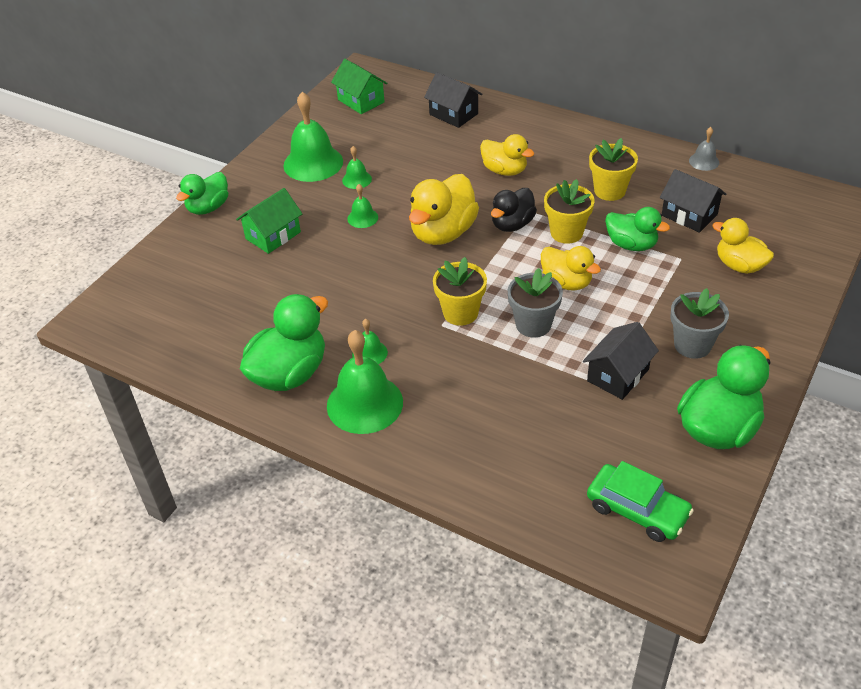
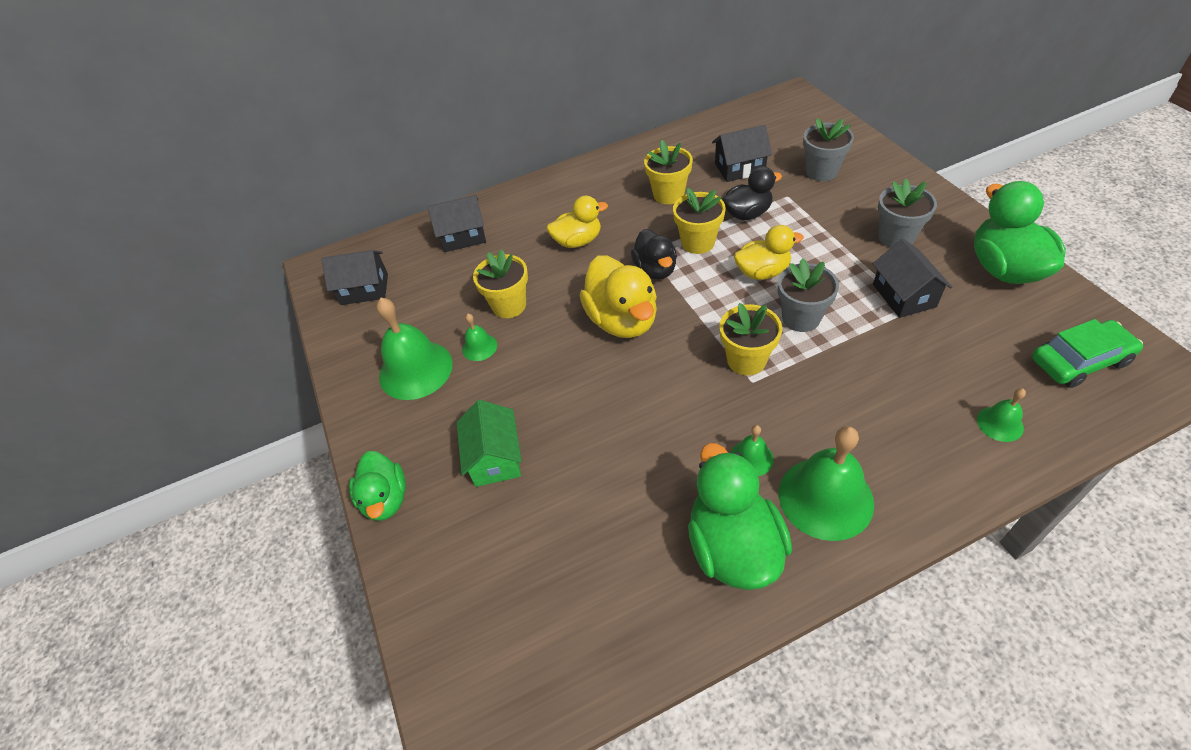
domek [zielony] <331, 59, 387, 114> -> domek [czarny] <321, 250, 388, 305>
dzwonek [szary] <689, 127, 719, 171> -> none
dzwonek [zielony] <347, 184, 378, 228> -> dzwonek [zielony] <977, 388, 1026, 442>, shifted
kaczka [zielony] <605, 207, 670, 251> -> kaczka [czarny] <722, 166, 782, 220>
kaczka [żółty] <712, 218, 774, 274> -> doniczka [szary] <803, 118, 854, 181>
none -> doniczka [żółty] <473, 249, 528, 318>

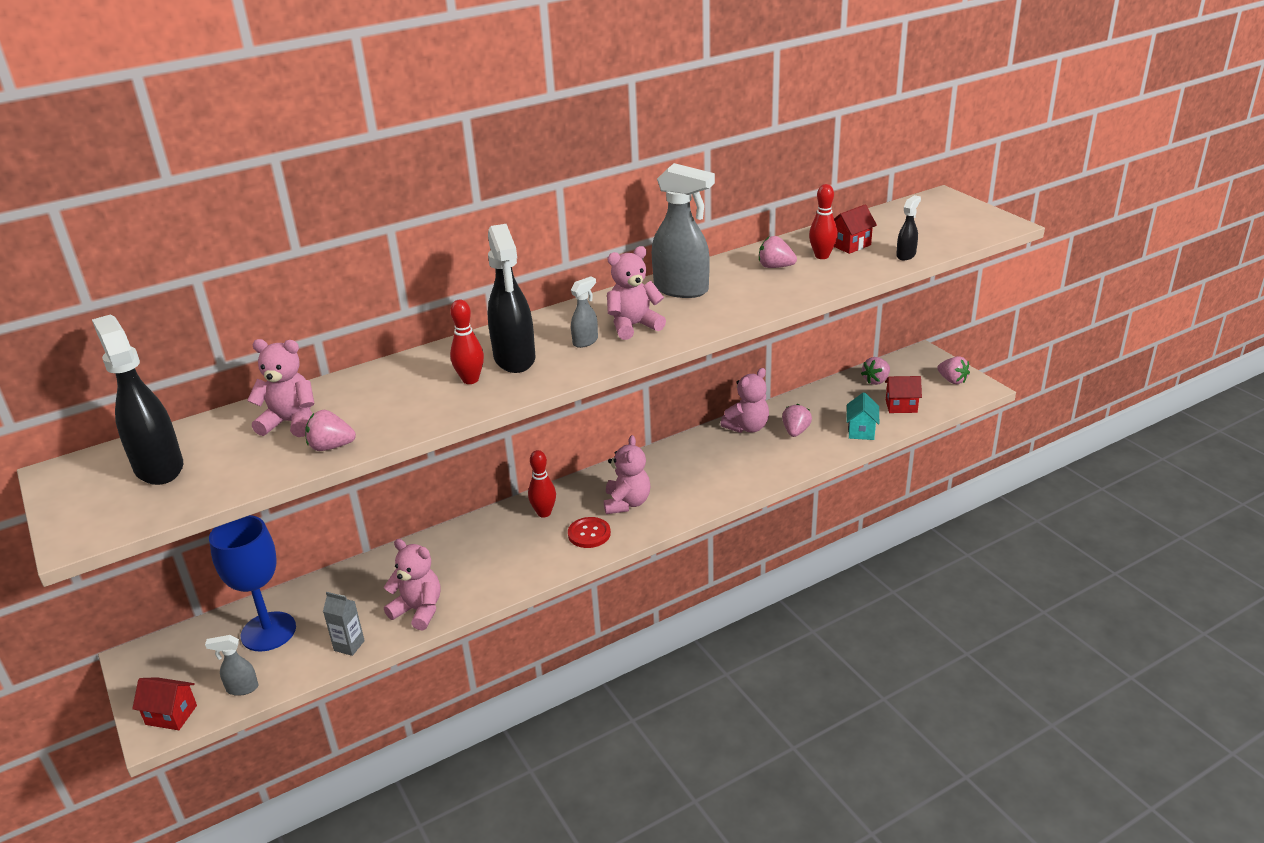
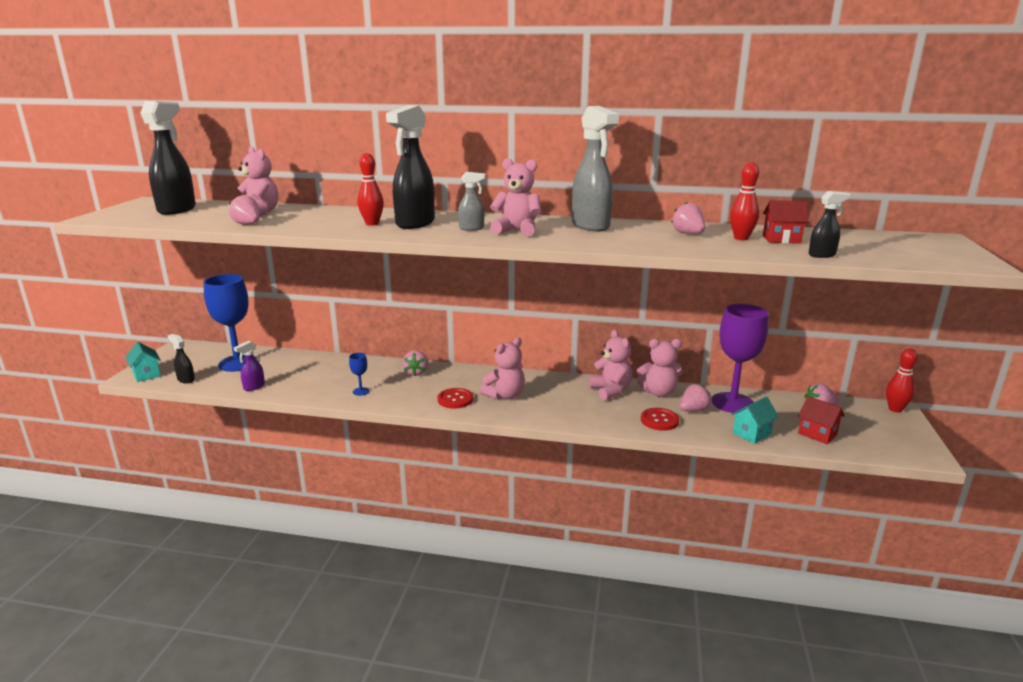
truskawka [różowy] <937, 356, 970, 384> -> truskawka [różowy] <402, 350, 428, 376>, shifted
kręgiel [czerwony] <528, 450, 556, 517> -> kręgiel [czerwony] <886, 348, 918, 413>, shifted
miś [różowy] <384, 539, 440, 630> -> miś [różowy] <589, 330, 632, 400>, shifted
karton mleka [szary] <323, 592, 365, 656> -> spryskiwacz [fioletowy] <234, 341, 265, 391>
spryskiwacz [szary] <205, 635, 258, 696> -> spryskiwacz [czarny] <167, 334, 195, 383>
domek [czerwony] <132, 677, 197, 730> -> domek [turkusowy] <125, 342, 161, 382>
none -> kielich [fioletowy] <712, 304, 768, 413>
none -> kielich [niebieski] <349, 353, 369, 396>
none -> guzik [czerwony] <641, 408, 679, 431>

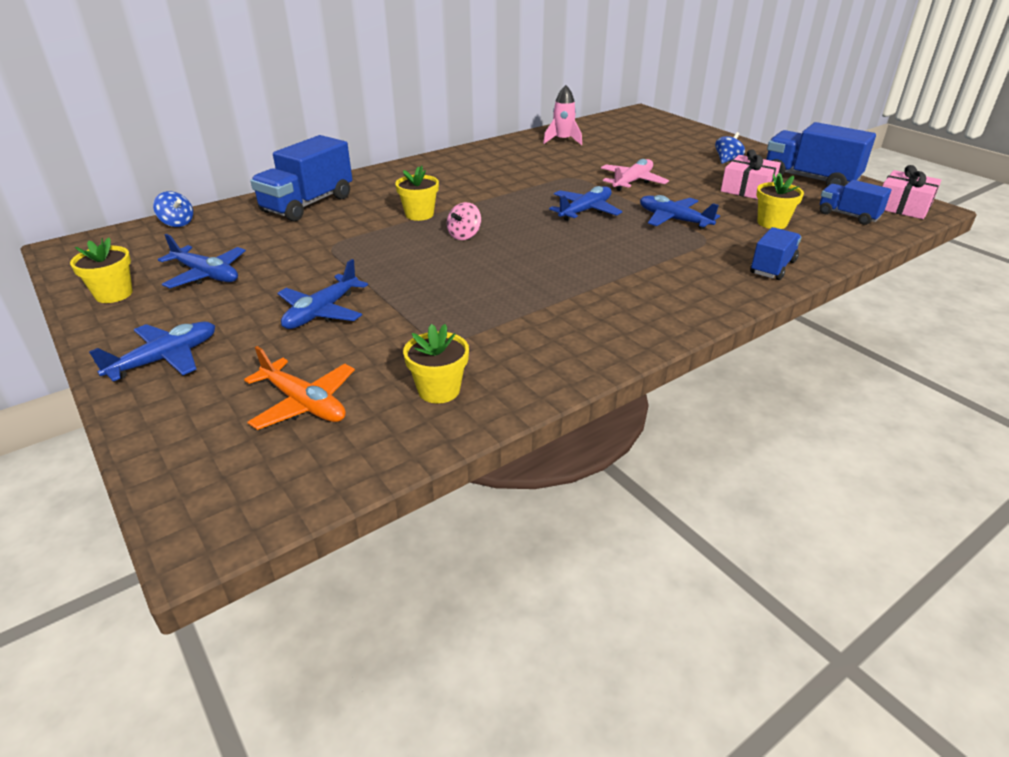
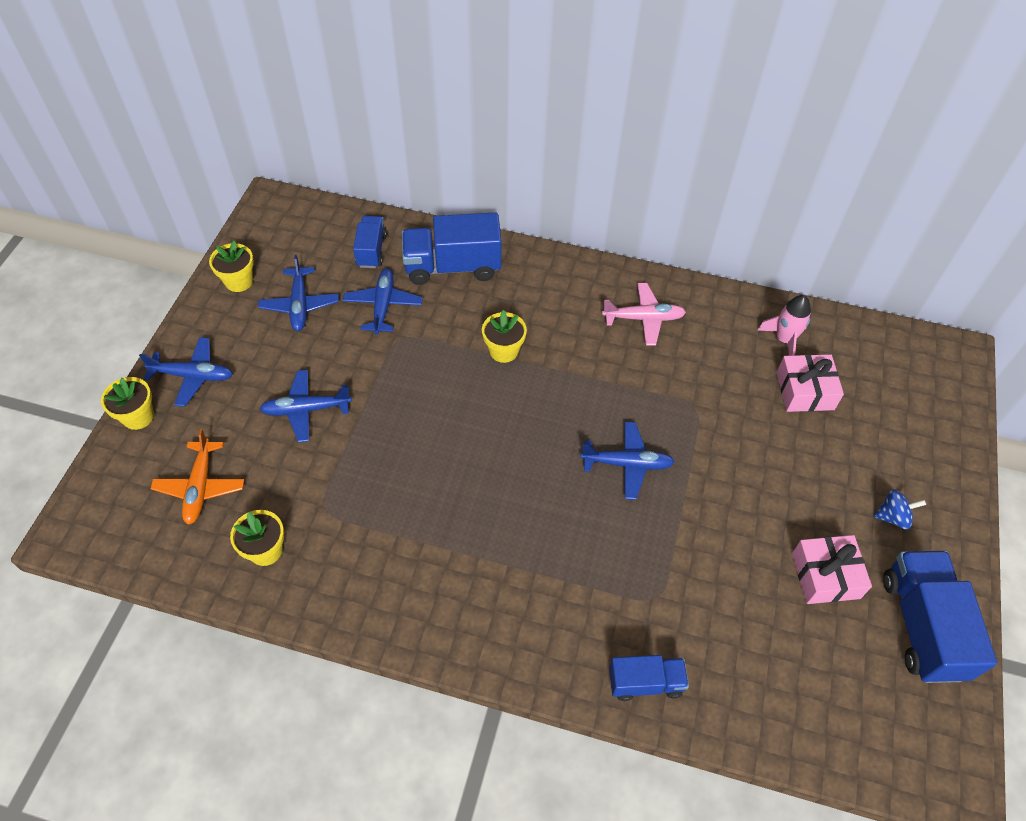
samolot [różowy] <601, 159, 669, 191> -> samolot [różowy] <602, 283, 686, 346>, shifted
prezent [różowy] <882, 165, 942, 219> -> prezent [różowy] <776, 354, 844, 412>, shifted
doniczka [żółty] <756, 173, 804, 229> -> doniczka [żółty] <101, 377, 154, 430>, shifted
ciężarówka [niebieski] <820, 180, 892, 225> -> ciężarówka [niebieski] <353, 216, 387, 268>, shifted
bączek [niebieski] <153, 191, 193, 227> -> none
samolot [niebieski] <640, 195, 720, 230> -> samolot [niebieski] <343, 268, 423, 335>, shifted
bączek [różowy] <447, 202, 481, 240> -> none

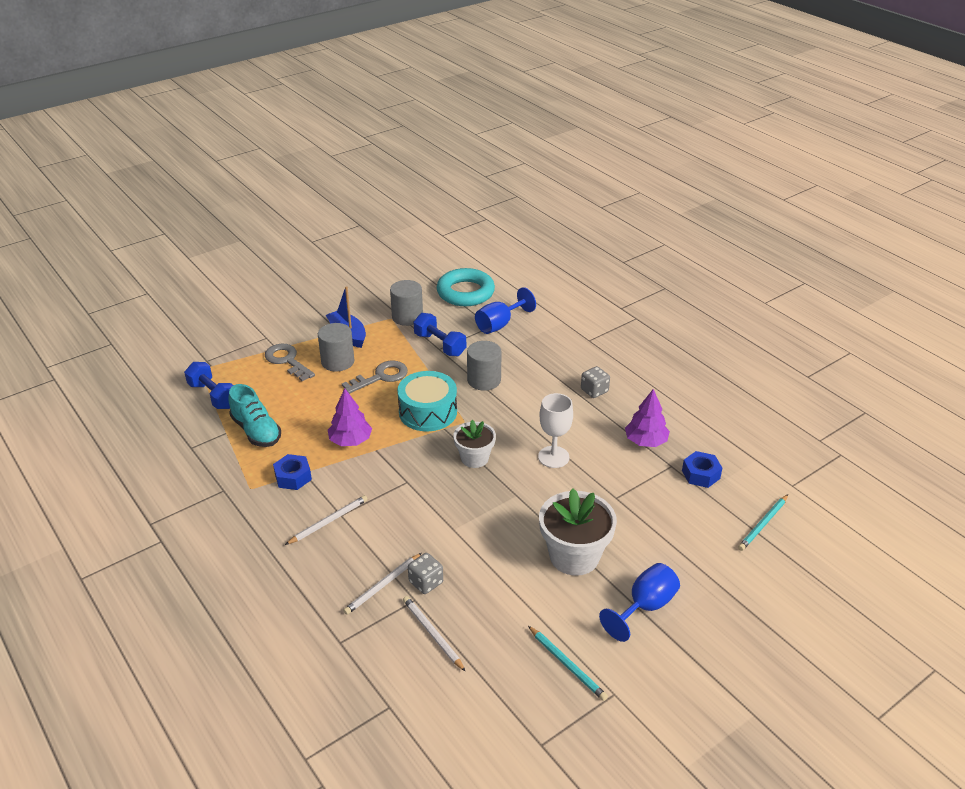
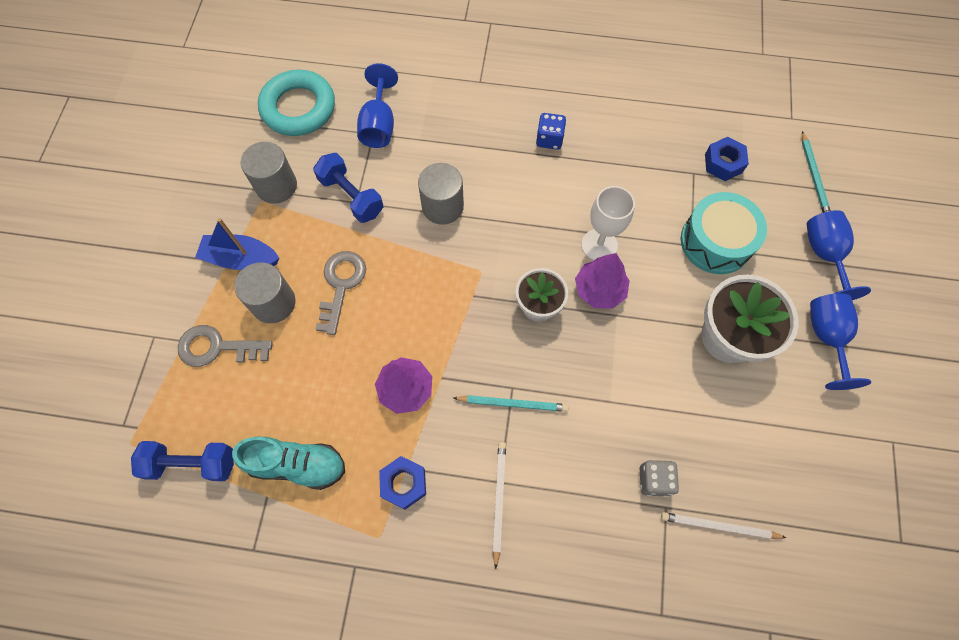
hantel [niebieski] <414, 313, 466, 356> -> hantel [niebieski] <313, 153, 383, 223>, 45 degrees clockwise
kostka do gry [szary] <581, 366, 610, 398> -> kostka do gry [niebieski] <536, 113, 566, 150>
bęben [turkusowy] <397, 371, 457, 431> -> bęben [turkusowy] <681, 192, 767, 274>, shifted
drzewko [fioletowy] <625, 389, 670, 447> -> drzewko [fioletowy] <575, 253, 630, 309>, shifted
ołówek [biały] <343, 553, 422, 615> -> none
ołówek [turkusowy] <528, 626, 608, 701> -> ołówek [turkusowy] <453, 395, 569, 412>, shifted
none -> kielich [niebieski] <807, 210, 871, 300>

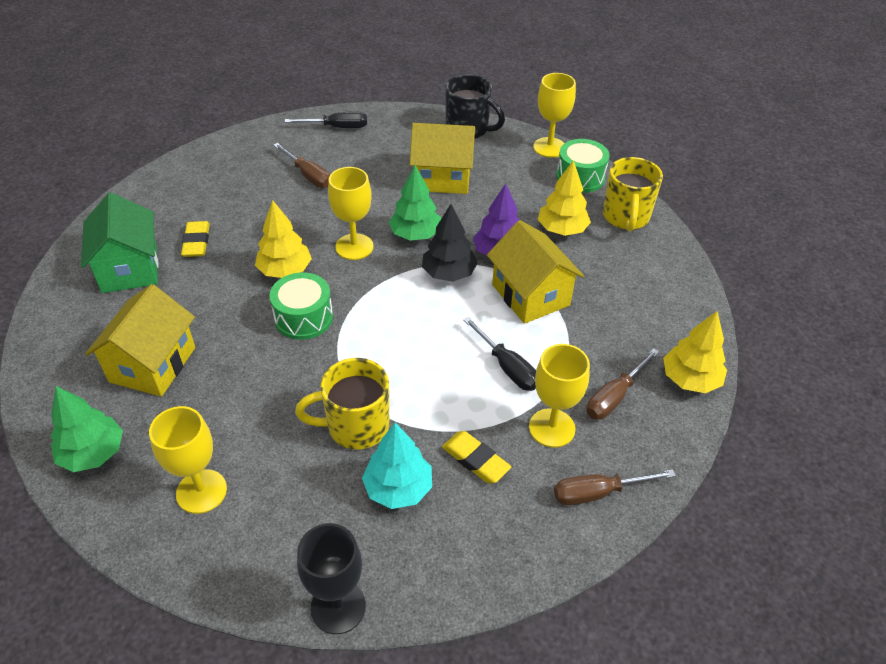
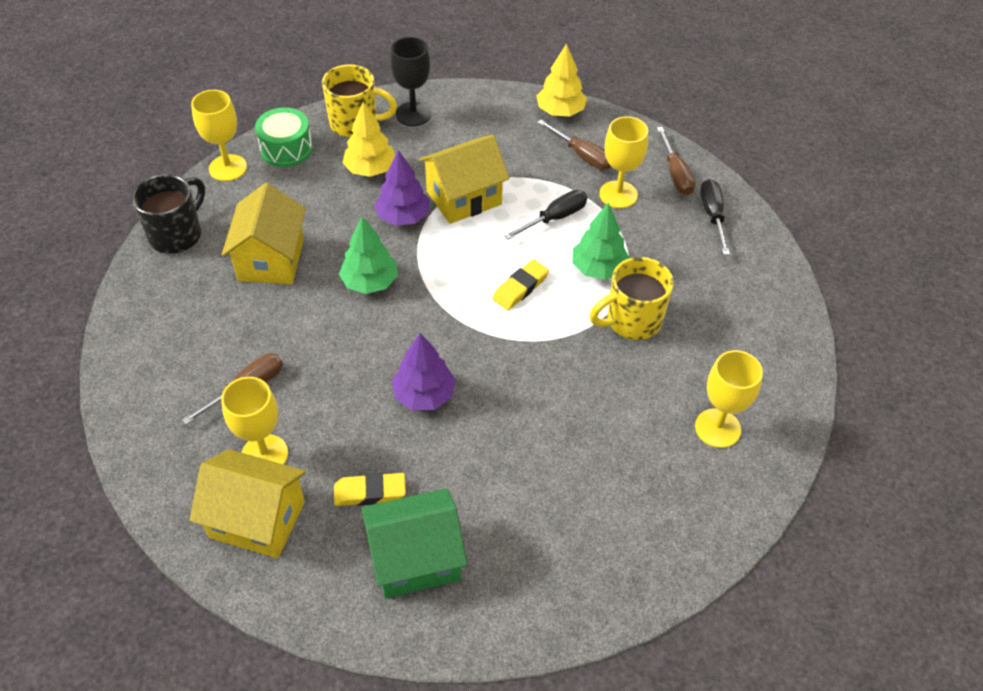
śrubokręt [czarny] <285, 111, 367, 128> -> śrubokręt [czarny] <700, 179, 730, 255>, shifted
kielich [żółty] <328, 167, 373, 260> -> kielich [żółty] <221, 377, 288, 464>, shifted
drzewko [żółty] <255, 200, 312, 278> -> drzewko [fioletowy] <392, 333, 456, 410>
drzewko [czarny] <422, 204, 478, 282> -> none
bęben [zielony] <269, 272, 333, 340> -> none
domek [żółty] <85, 284, 195, 397> -> domek [żółty] <190, 449, 306, 559>, shifted
kubek [żółty] <295, 358, 389, 449> -> kubek [żółty] <589, 257, 674, 340>, 75 degrees clockwise
drzewko [zielony] <51, 386, 123, 472> -> drzewko [zielony] <572, 202, 629, 280>, shifted
drzewko [turkusowy] <362, 423, 432, 509> -> none
gumka do mazania [żółty] <442, 431, 511, 483> -> gumka do mazania [żółty] <493, 259, 549, 310>, shifted
kielich [czarny] <297, 523, 366, 634> -> kielich [czarny] <390, 37, 431, 126>, shifted

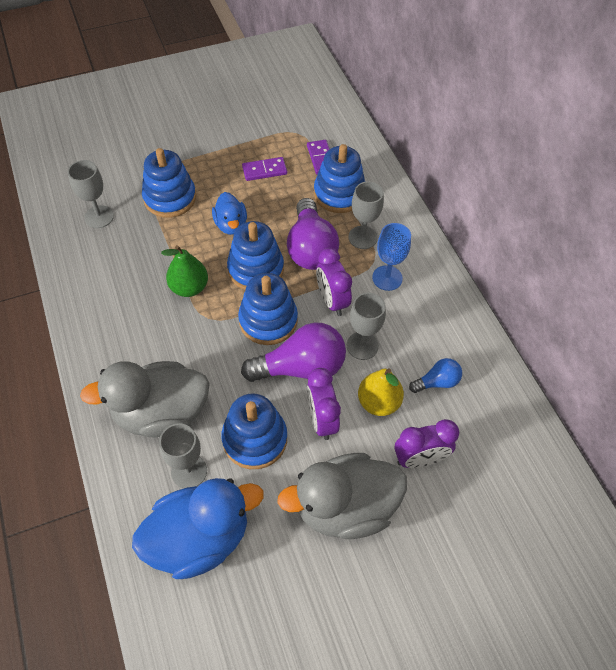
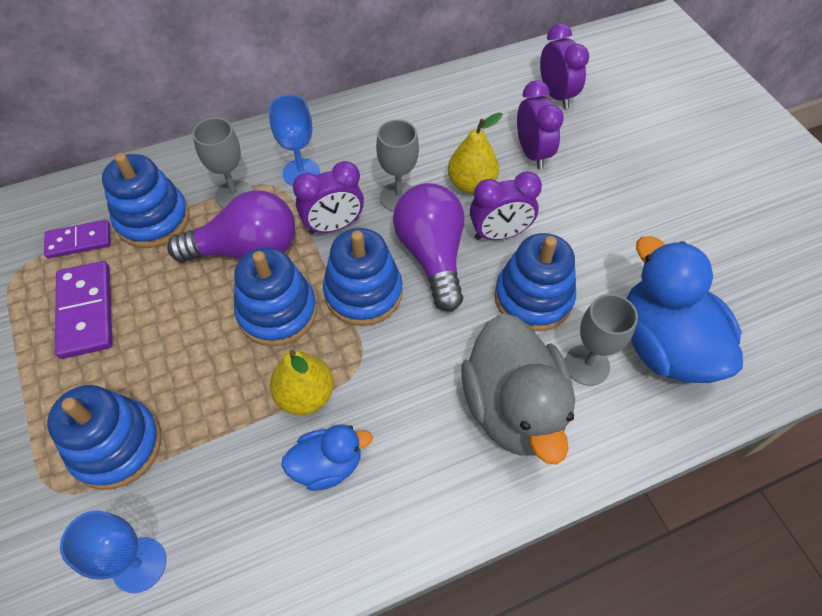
kostka domina [fioletowy] <242, 157, 287, 181> -> kostka domina [fioletowy] <55, 261, 112, 359>, x1.53
kielich [szary] <68, 160, 114, 228> -> kielich [niebieski] <60, 510, 166, 593>
kaczka [niebieski] <212, 192, 247, 235> -> kaczka [niebieski] <281, 424, 373, 491>, shifted
gruszka [zielony] <161, 245, 208, 297> -> gruszka [żółty] <270, 350, 333, 415>
żarówka [niebieski] <409, 358, 462, 393> -> none
kaczka [szary] <277, 453, 407, 539> -> none
none -> budzik [fioletowy] <540, 23, 589, 109>

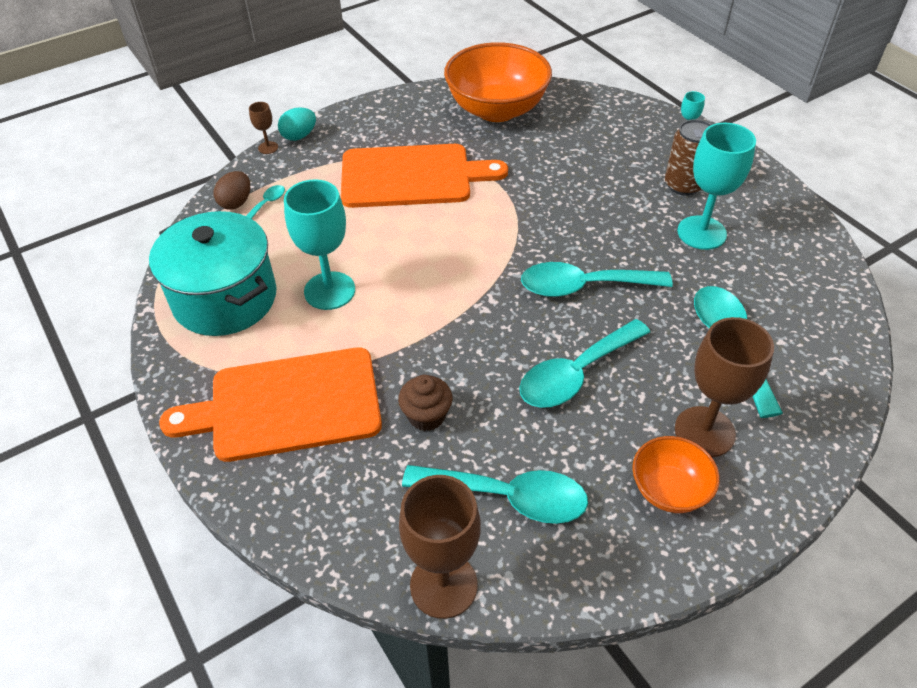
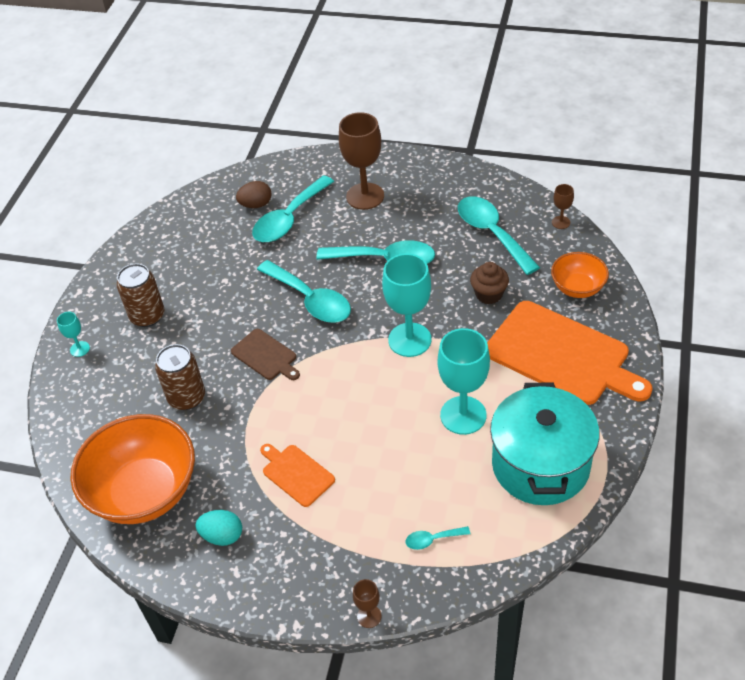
jajko [turkusowy] <278, 107, 316, 141> -> jajko [turkusowy] <196, 510, 242, 546>, shifted
kielich [turkusowy] <677, 123, 756, 250> -> kielich [turkusowy] <382, 253, 432, 357>, shifted
deska do krojenia [pomarańczowy] <341, 144, 508, 208> -> deska do krojenia [pomarańczowy] <260, 444, 335, 507>, x0.48
jajko [brązowy] <213, 171, 250, 210> -> jajko [brązowy] <236, 181, 272, 208>, shifted
miska [pomarańczowy] <632, 436, 720, 513> -> miska [pomarańczowy] <551, 252, 609, 298>, shifted
kielich [brązowy] <399, 475, 481, 619> -> kielich [brązowy] <552, 184, 574, 229>, x0.46
none -> deska do krojenia [brązowy] <231, 329, 300, 380>
none -> puszka [brązowy] <155, 344, 205, 410>

